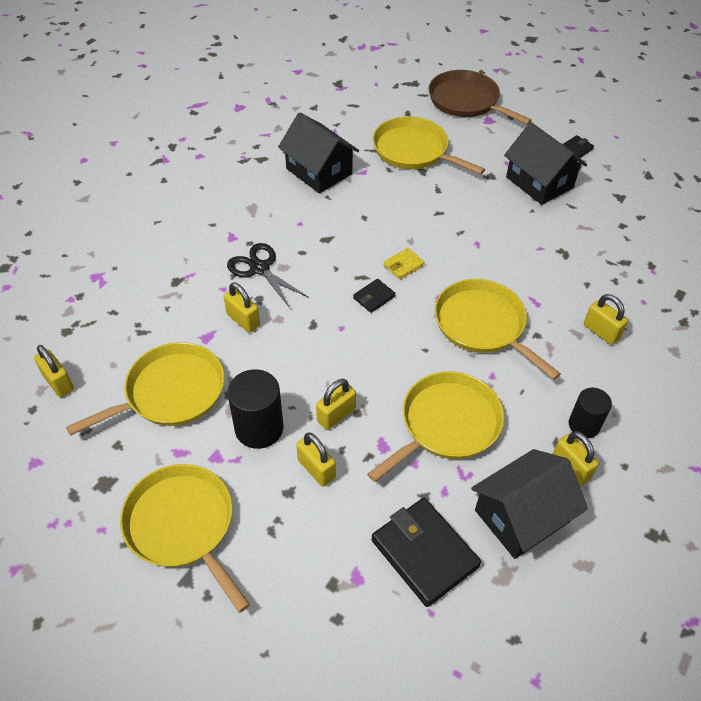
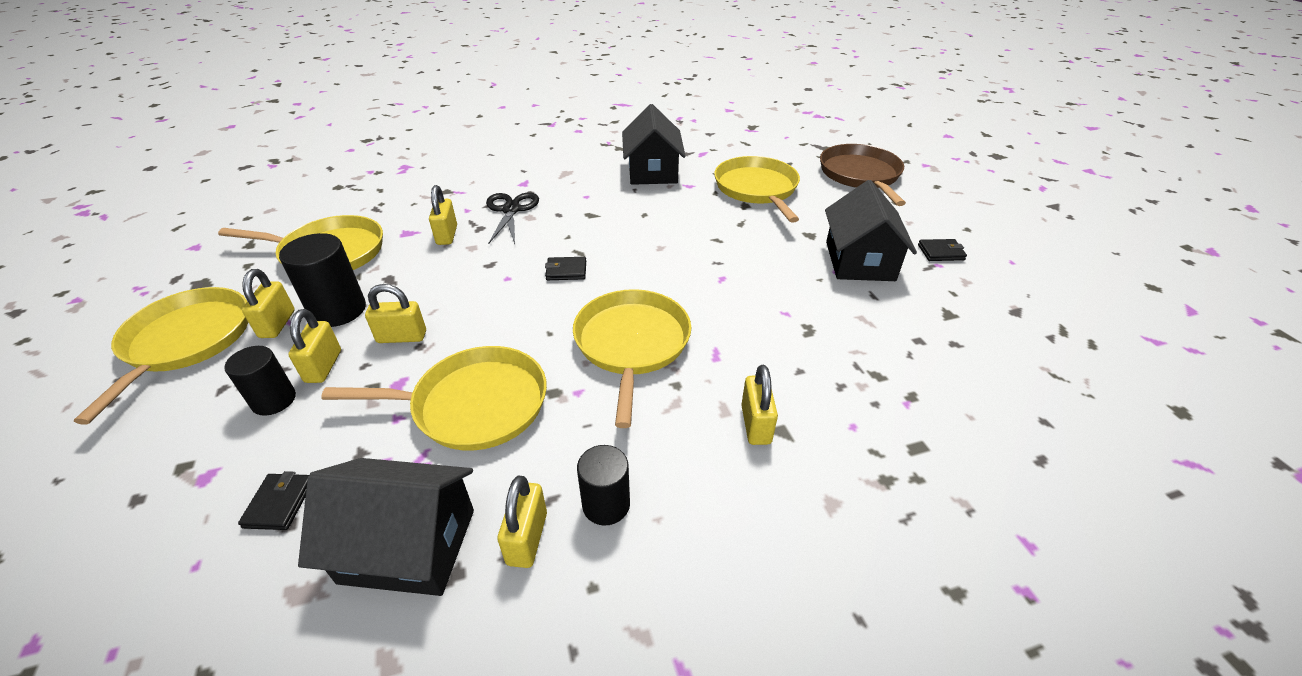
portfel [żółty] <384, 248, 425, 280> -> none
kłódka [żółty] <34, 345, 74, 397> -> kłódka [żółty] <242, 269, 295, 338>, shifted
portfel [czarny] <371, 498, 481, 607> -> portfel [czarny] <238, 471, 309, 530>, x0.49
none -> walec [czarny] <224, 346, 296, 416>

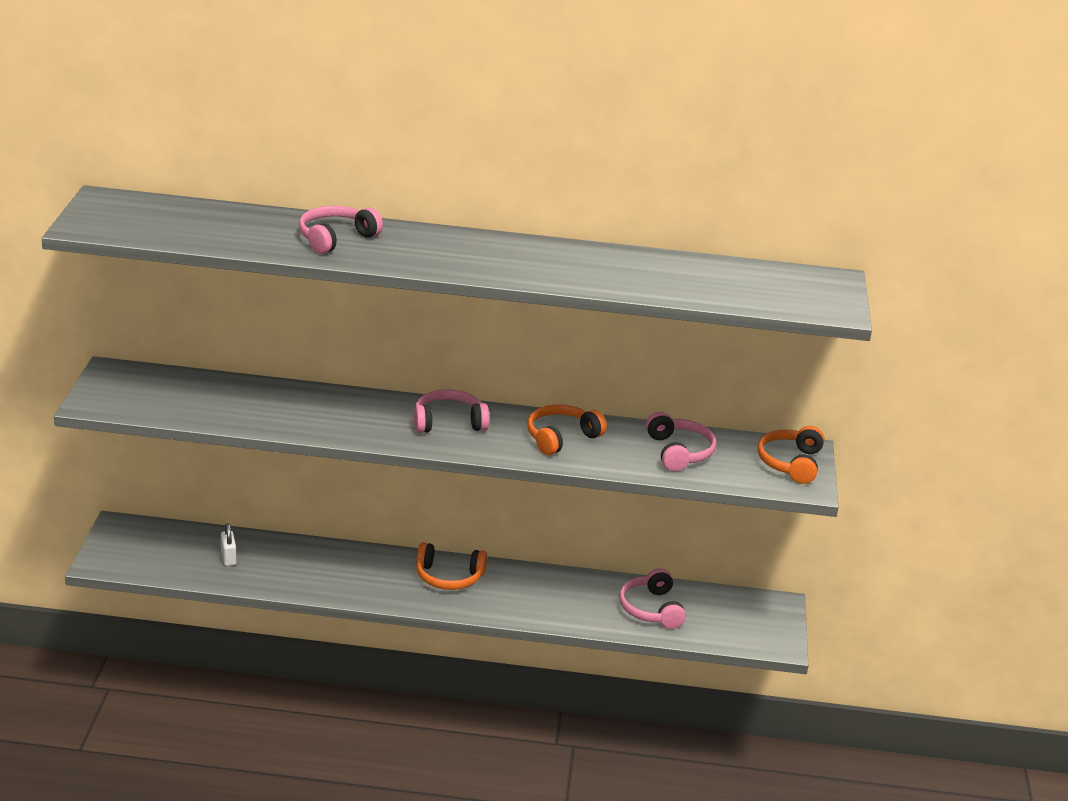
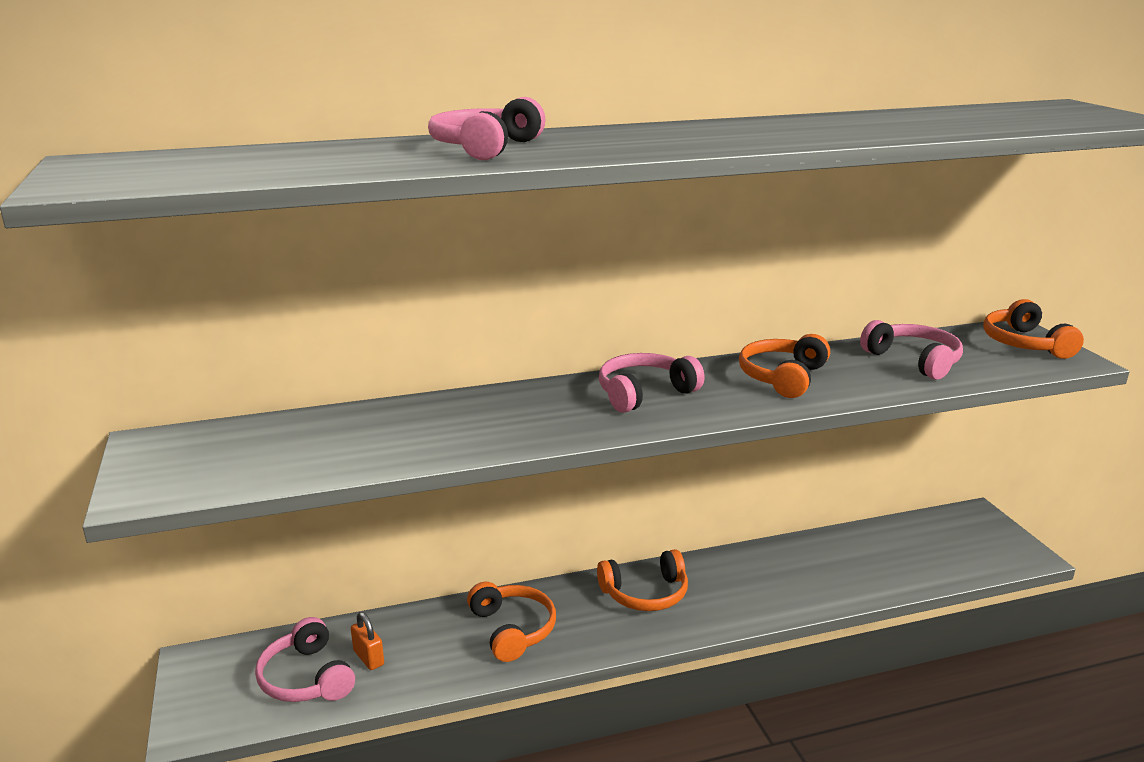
kłódka [biały] <221, 523, 236, 566> -> kłódka [pomarańczowy] <351, 612, 384, 670>
słuchawki [różowy] <619, 568, 686, 629> -> słuchawki [różowy] <255, 617, 355, 702>, shifted
none -> słuchawki [pomarańczowy] <467, 581, 556, 662>

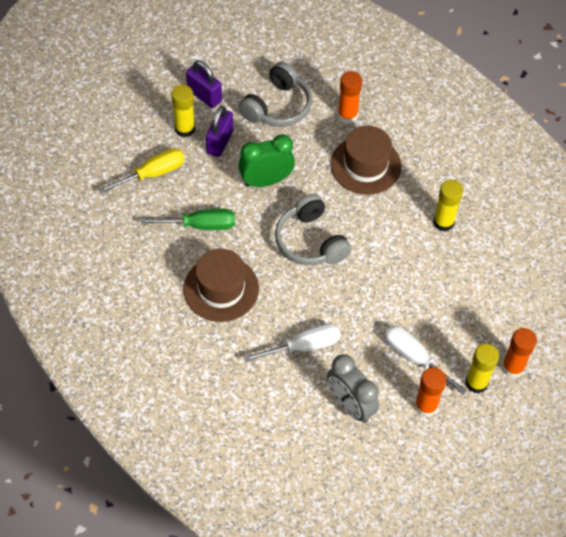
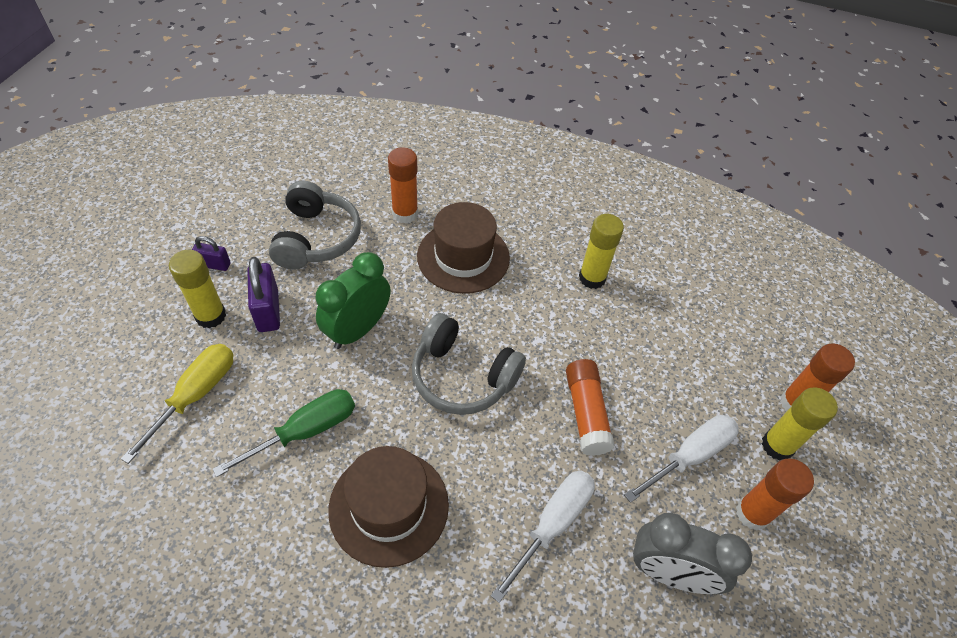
kłódka [fioletowy] <186, 60, 222, 108> -> kłódka [fioletowy] <192, 236, 231, 271>, x0.59
śrubokręt [biały] <384, 326, 467, 395> -> śrubokręt [biały] <624, 415, 739, 503>, 135 degrees clockwise
none -> klej w sztyfcie [pomarańczowy] <566, 359, 615, 456>

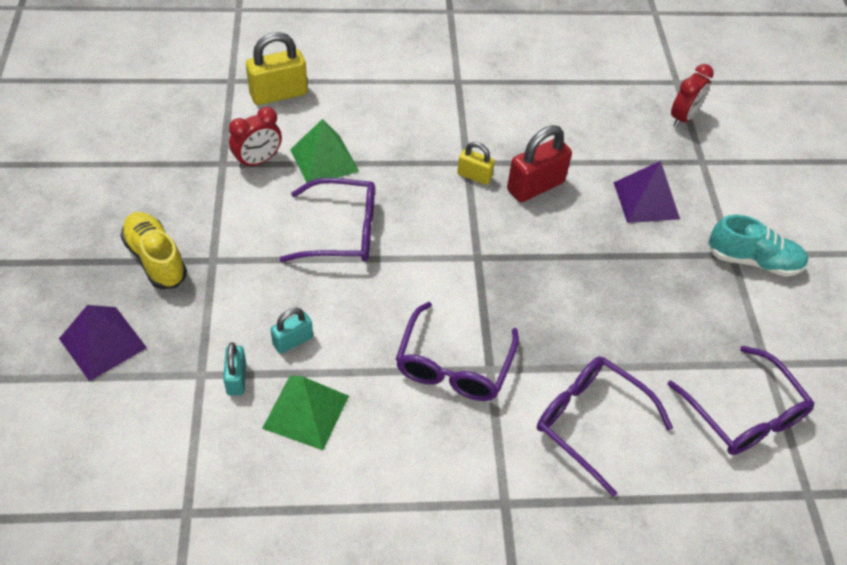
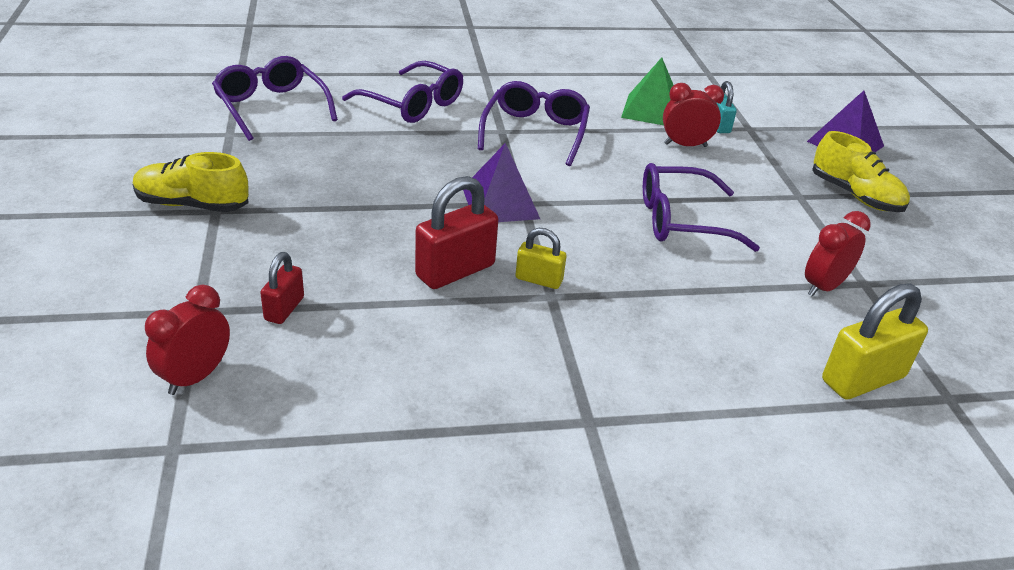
piramida [zielony] <290, 119, 359, 183> -> none
piramida [fioletowy] <613, 161, 680, 223> -> piramida [fioletowy] <463, 143, 540, 222>, shifted
but [turkusowy] <707, 215, 808, 277> -> but [żółty] <133, 152, 249, 212>
kłódka [turkusowy] <270, 308, 313, 354> -> budzik [czerwony] <663, 83, 724, 147>
none -> kłódka [czerwony] <260, 252, 304, 324>

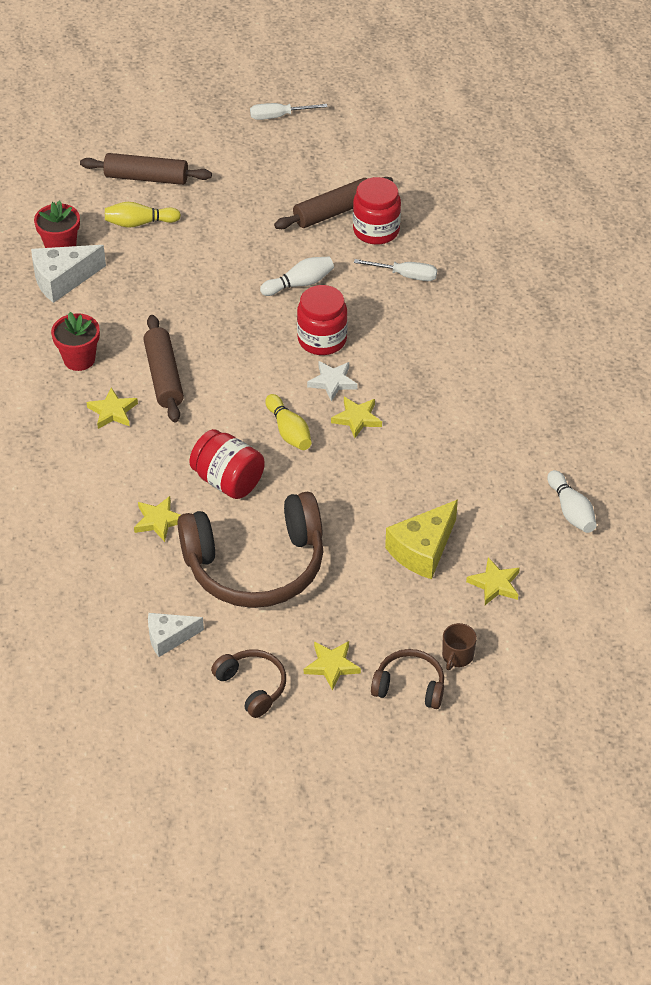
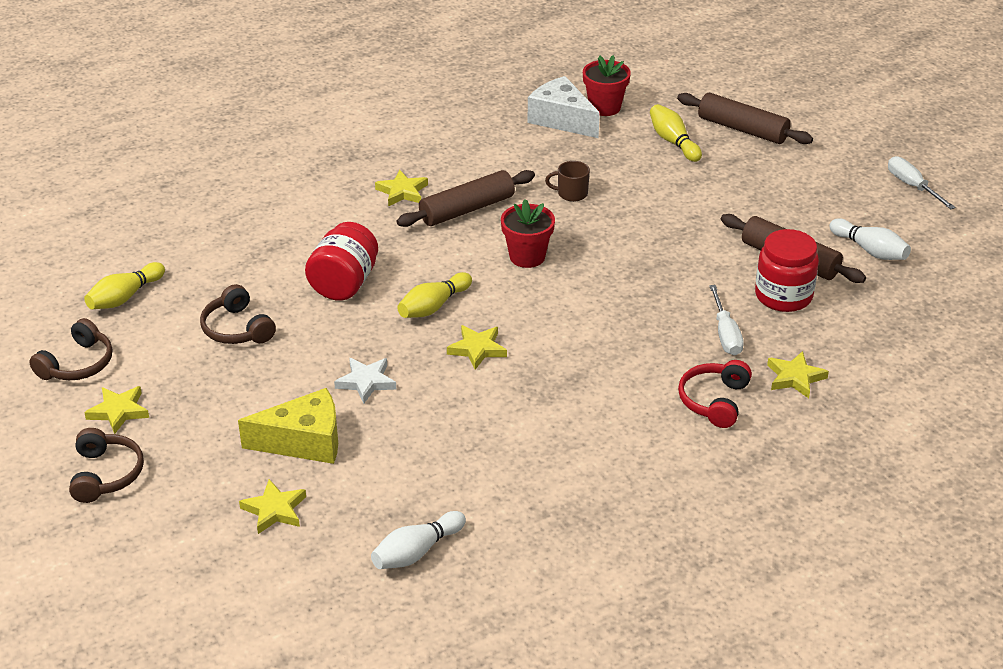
wałek do ciasta [brązowy] <80, 153, 212, 185> -> wałek do ciasta [brązowy] <677, 93, 813, 144>, 45 degrees counterclockwise
kręgiel [biały] <260, 256, 334, 296> -> kręgiel [biały] <829, 218, 911, 260>, shifted
słoik [czerwony] <297, 285, 348, 355> -> none
doniczka [czerwony] <51, 312, 100, 371> -> doniczka [czerwony] <501, 199, 555, 268>, shifted
gwiazda [biały] <307, 361, 358, 402> -> gwiazda [biały] <334, 358, 396, 404>, shifted
słuchawki [brązowy] <177, 492, 324, 608> -> słuchawki [brązowy] <200, 284, 276, 344>, x0.48
gwiazda [żółty] <134, 496, 181, 542> -> gwiazda [żółty] <767, 351, 829, 398>, shifted
ser [żółty] <385, 500, 458, 579> -> ser [żółty] <238, 388, 338, 464>, 150 degrees clockwise
ser [biały] <148, 613, 204, 657> -> kręgiel [żółty] <84, 262, 165, 309>
kubek [brązowy] <442, 623, 477, 670> -> kubek [brązowy] <545, 161, 590, 202>, shifted
none -> słuchawki [czerwony] <678, 360, 752, 428>

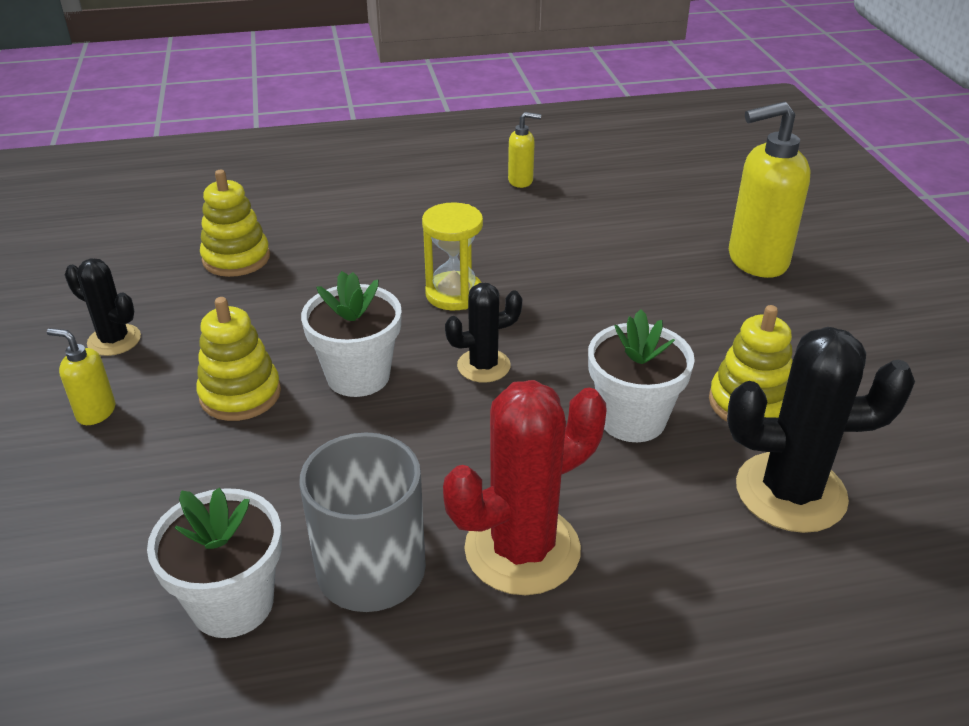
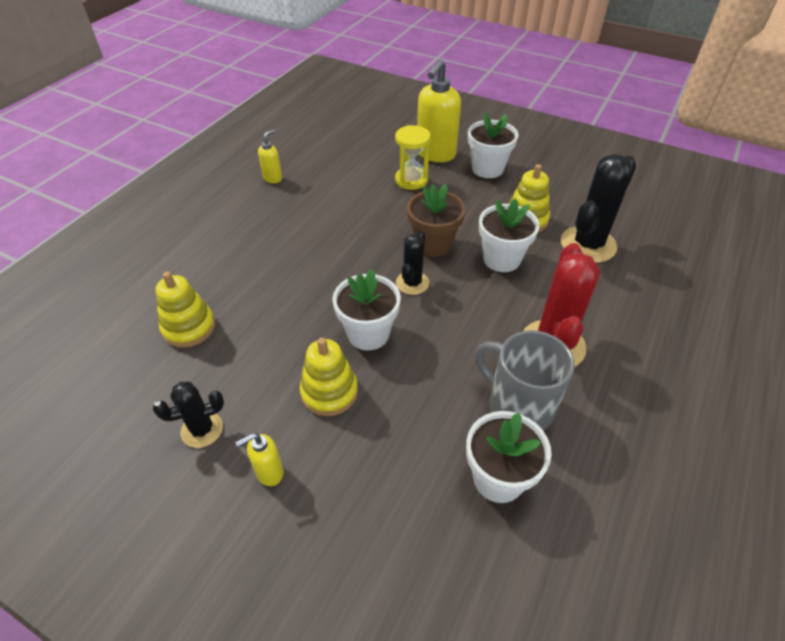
klepsydra [żółty] <422, 202, 483, 310> -> klepsydra [żółty] <395, 125, 431, 190>, shifted
none -> doniczka [biały] <468, 112, 519, 178>
none -> doniczka [brązowy] <407, 184, 465, 257>

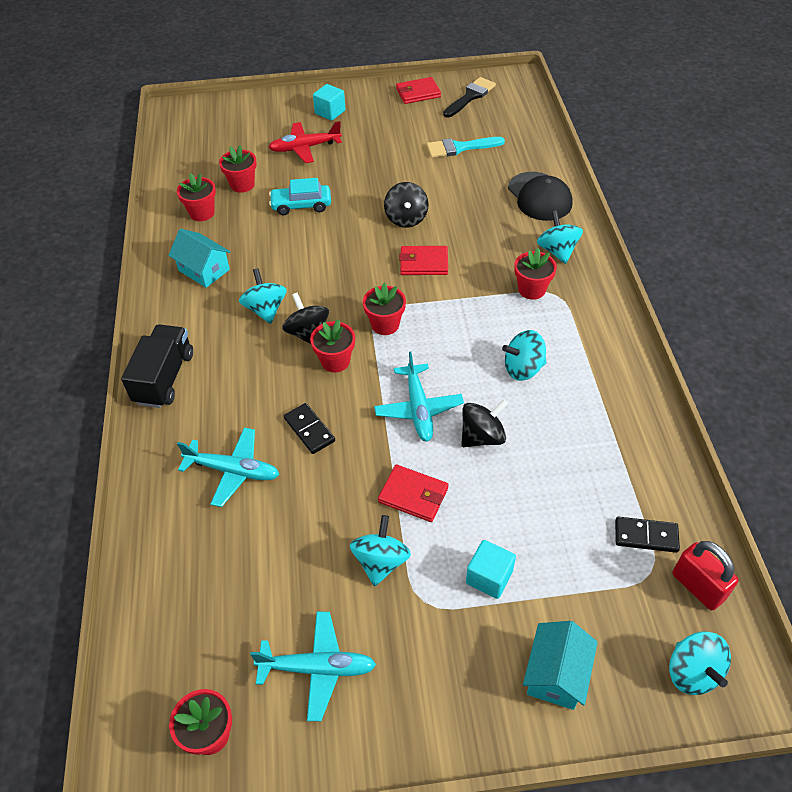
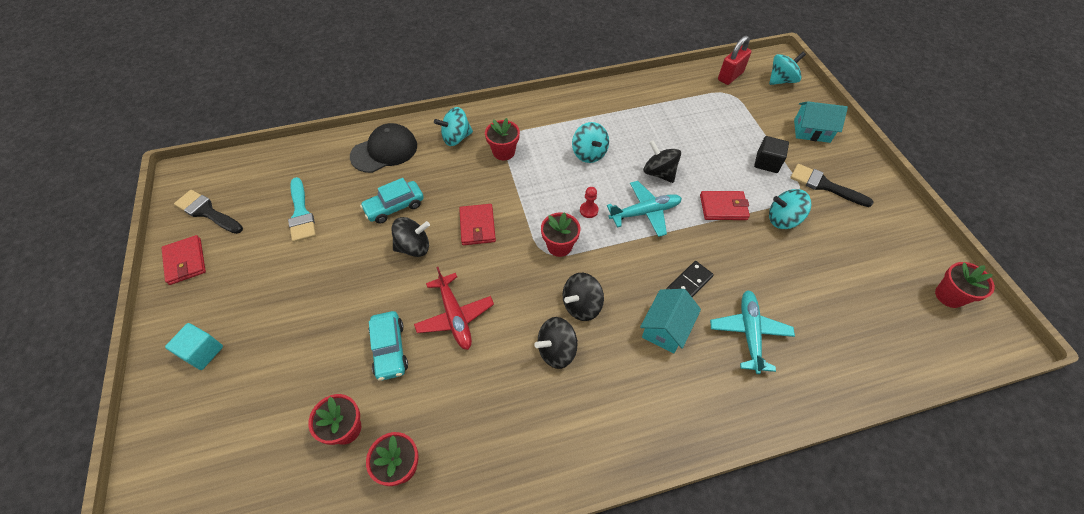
samolot [czerwony] <268, 121, 342, 163> -> samolot [czerwony] <414, 267, 494, 350>, shifted
domek [turkusowy] <168, 229, 231, 288> -> domek [turkusowy] <640, 289, 701, 354>, shifted
bączek [turkusowy] <239, 268, 287, 324> -> bączek [czarny] <534, 317, 578, 369>
doniczka [czerwony] <310, 319, 355, 372> -> none
ciężarówka [czarny] <121, 324, 193, 408> -> none
portfel [czerwony] <378, 465, 448, 522> -> portfel [czerwony] <700, 191, 750, 220>, 75 degrees clockwise
kostka domina [czarny] <615, 517, 680, 553> -> none
sześcian [turkusowy] <466, 540, 516, 599> -> sześcian [czarny] <754, 136, 789, 173>
samolot [turkusowy] <250, 612, 376, 721> -> none
none -> pędzel [czarny] <790, 164, 874, 207>
none -> samochód [turkusowy] <360, 178, 424, 224>
none -> pionek [czerwony] <580, 187, 599, 218>

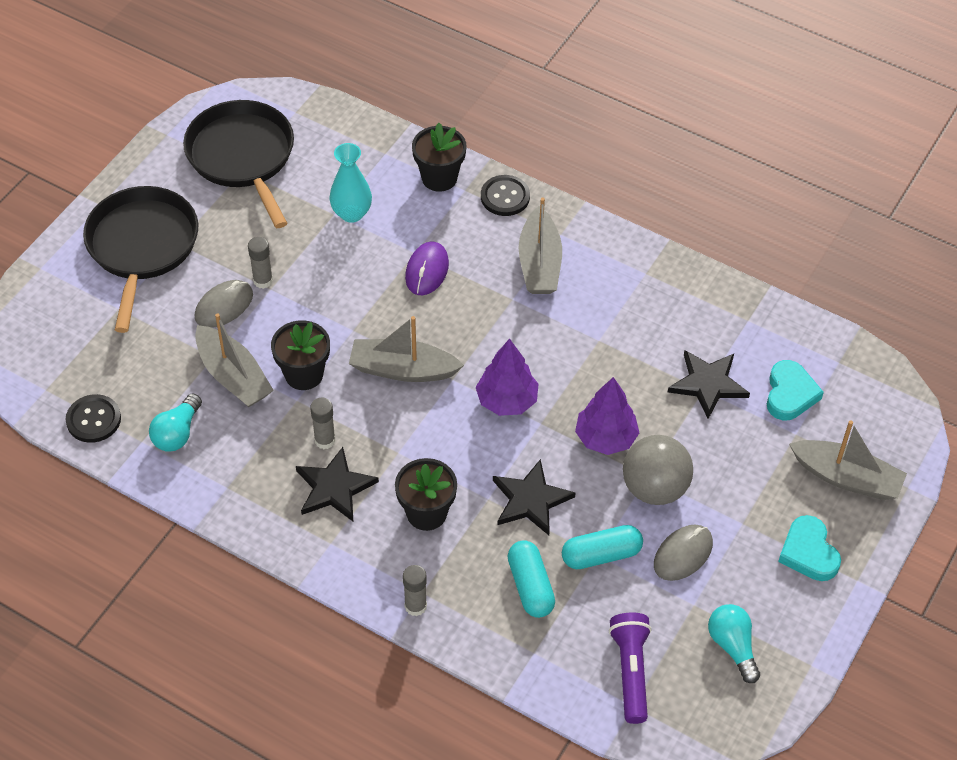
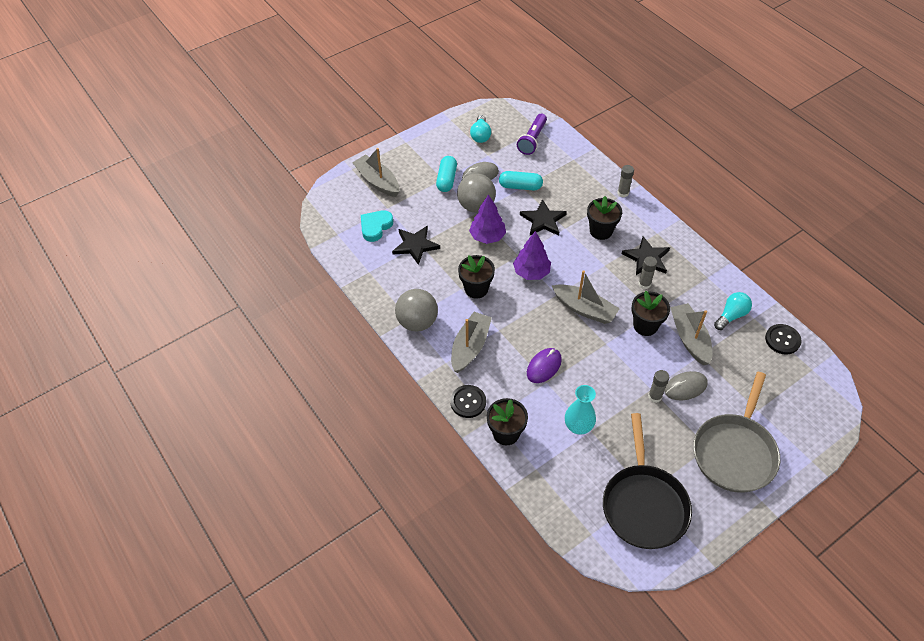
patelnia [czarny] <83, 186, 198, 333> -> patelnia [szary] <693, 372, 780, 493>
serce [turkusowy] <778, 515, 841, 581> -> none
kapsułka [turkusowy] <508, 540, 555, 618> -> kapsułka [turkusowy] <436, 156, 457, 192>, shifted
none -> doniczka [czarny] <458, 255, 495, 299>
none -> piłka [szary] <395, 289, 438, 331>

